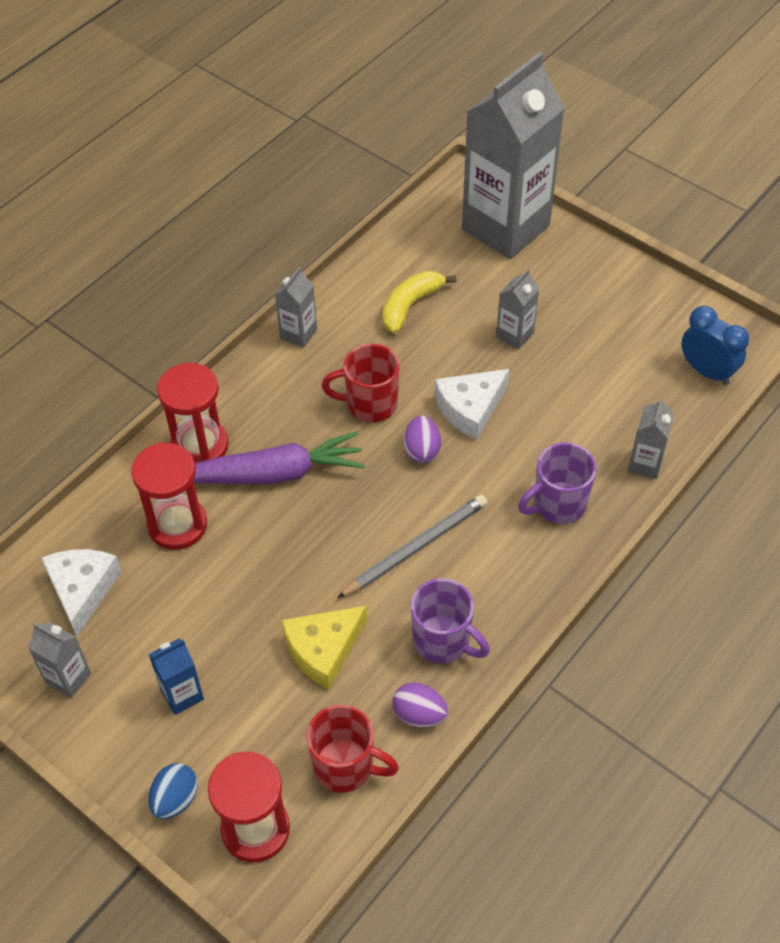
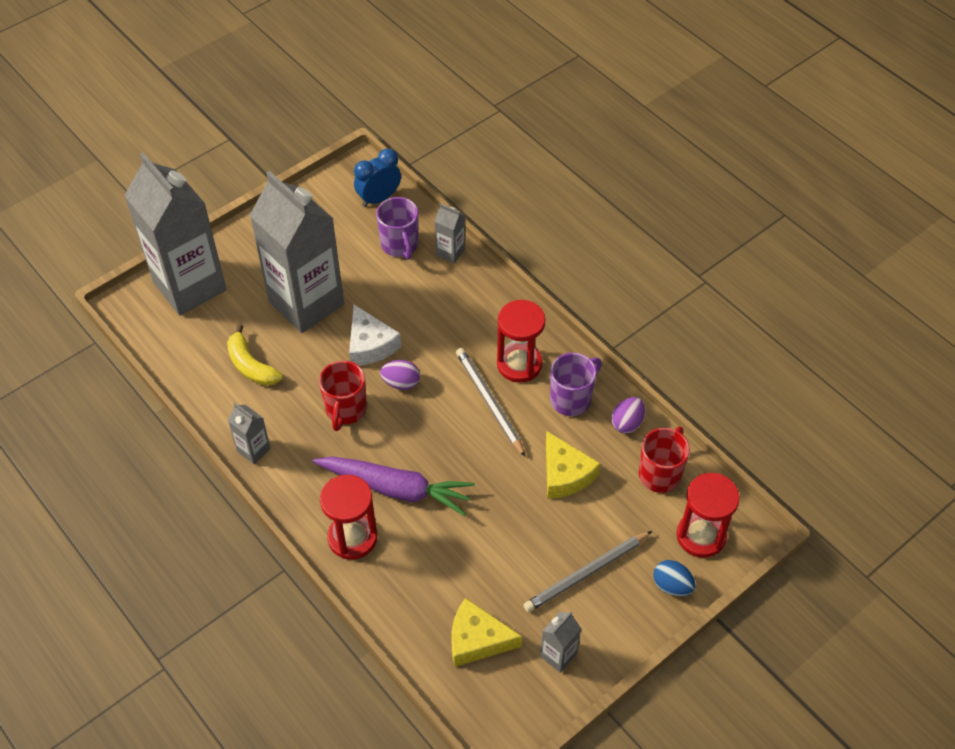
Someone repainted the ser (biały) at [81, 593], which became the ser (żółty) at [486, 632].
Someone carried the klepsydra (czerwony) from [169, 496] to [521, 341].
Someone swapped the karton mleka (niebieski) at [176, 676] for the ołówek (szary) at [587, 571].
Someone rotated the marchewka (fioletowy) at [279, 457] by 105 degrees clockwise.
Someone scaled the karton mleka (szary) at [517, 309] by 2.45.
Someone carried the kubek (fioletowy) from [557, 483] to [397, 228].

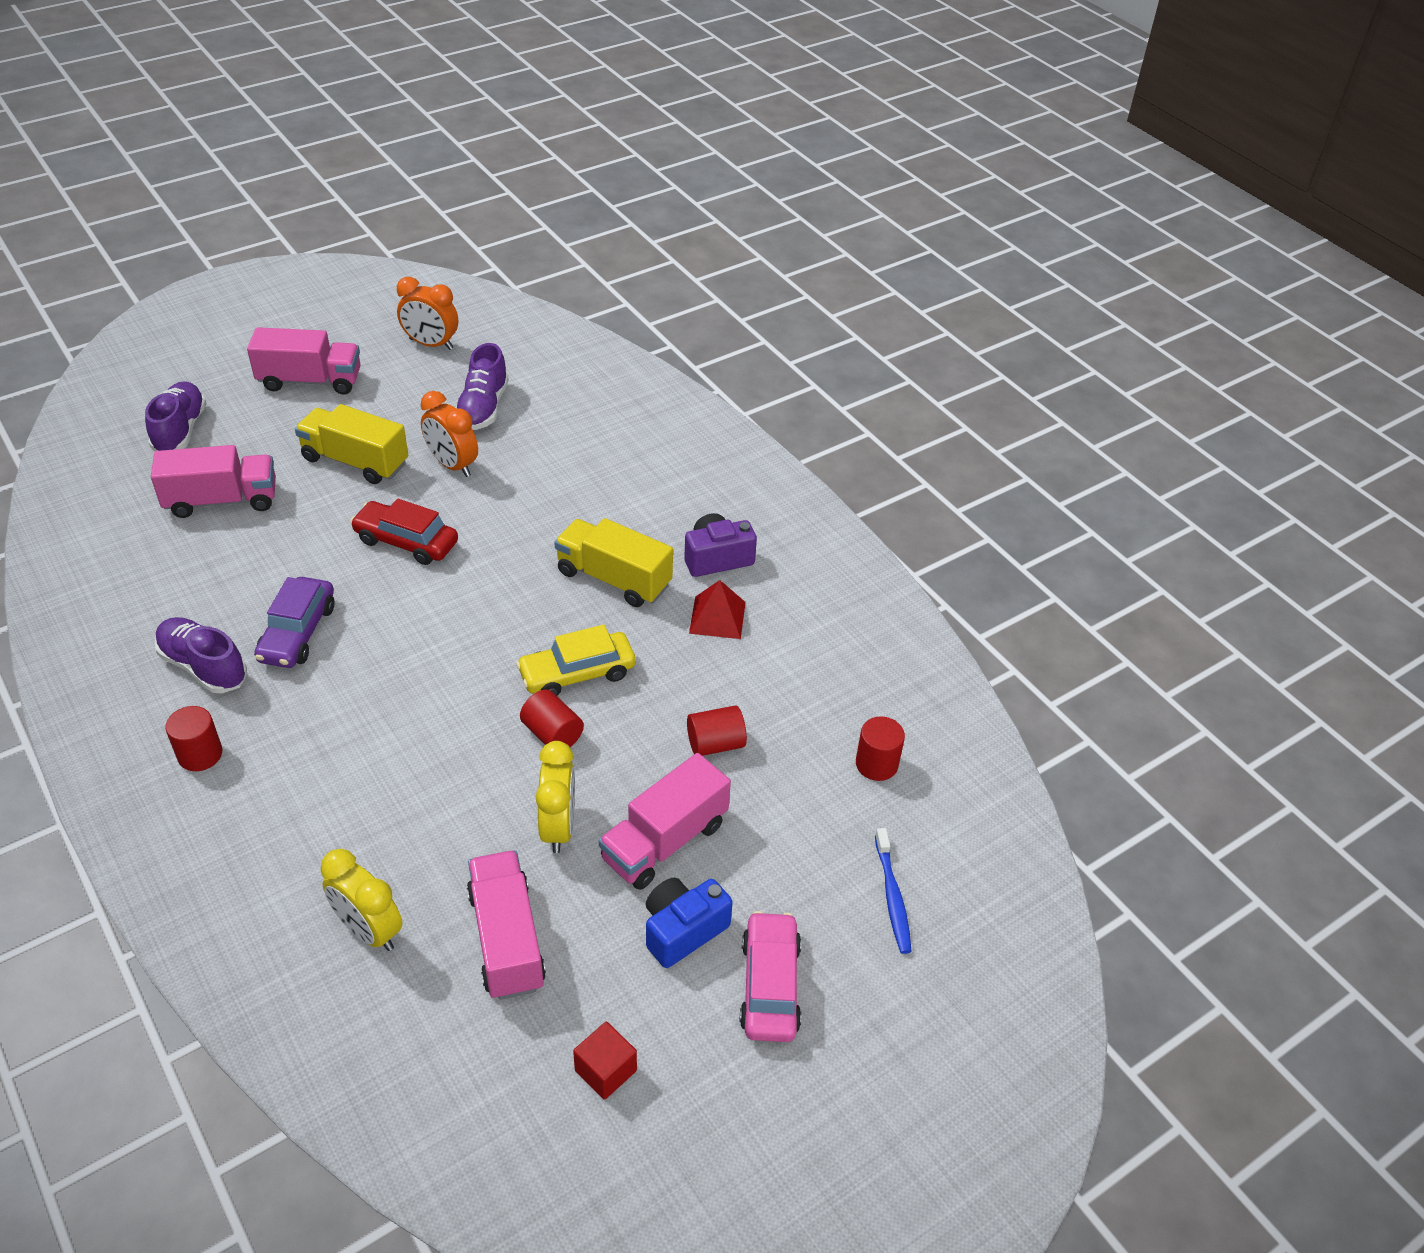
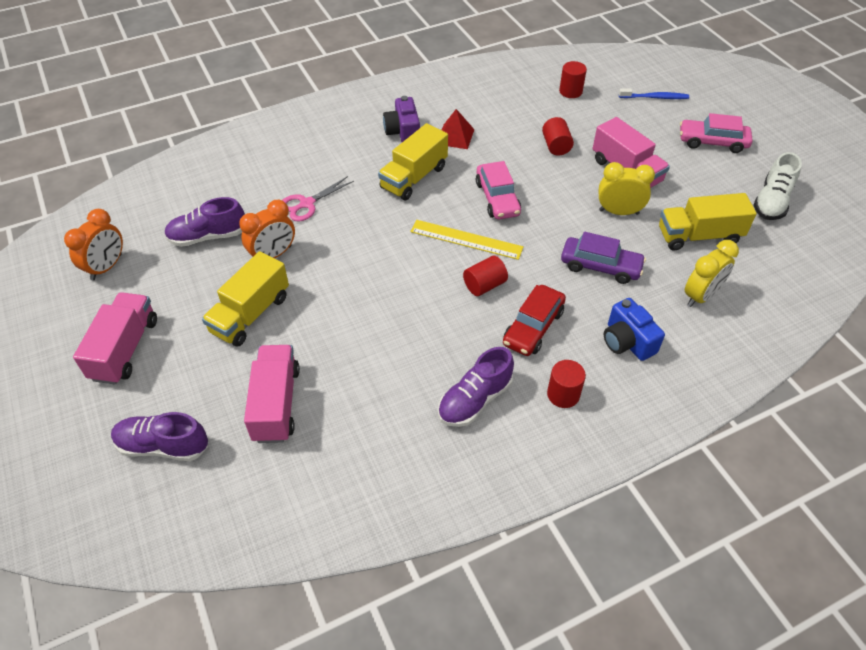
Someone carried the samochód (fioletowy) from [294, 622] to [603, 258].
Someone carried the samochód (czerwony) from [404, 531] to [534, 320].
Someone rotated the but (fioletowy) at [482, 386] by 150 degrees clockwise.
Someone repainted the ciężarówka (różowy) at [506, 925], which became the ciężarówka (żółty) at [708, 221].
Someone repainted the samochód (żółty) at [576, 660], which became the samochód (różowy) at [498, 190].
Someone carried the walec (czerwony) from [552, 718] to [485, 276].
Someone swapped the sześcian (czerwony) at [605, 1061] for the but (biały) at [777, 186].
Someone carried the aparat fotograficzny (niebieski) from [689, 923] to [634, 329].
Someone put down the nożyczki (różowy) at [318, 198].
Someone put down the linijka (żółty) at [467, 240].

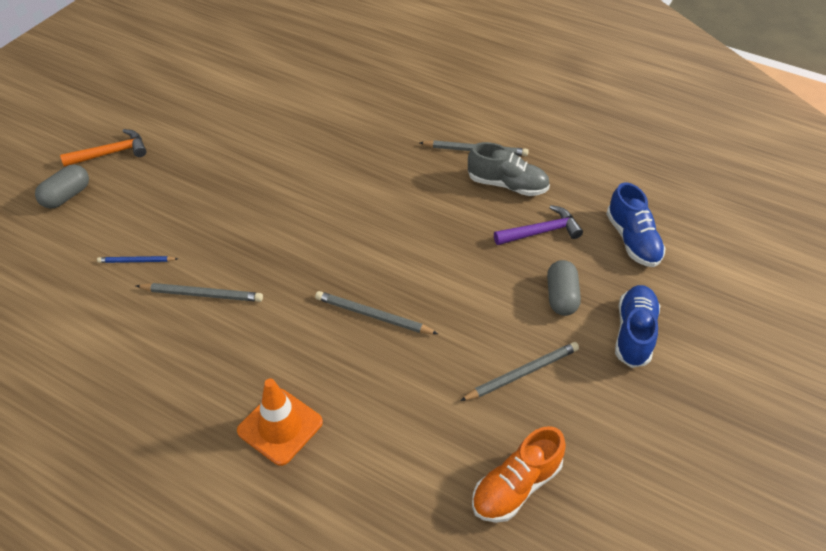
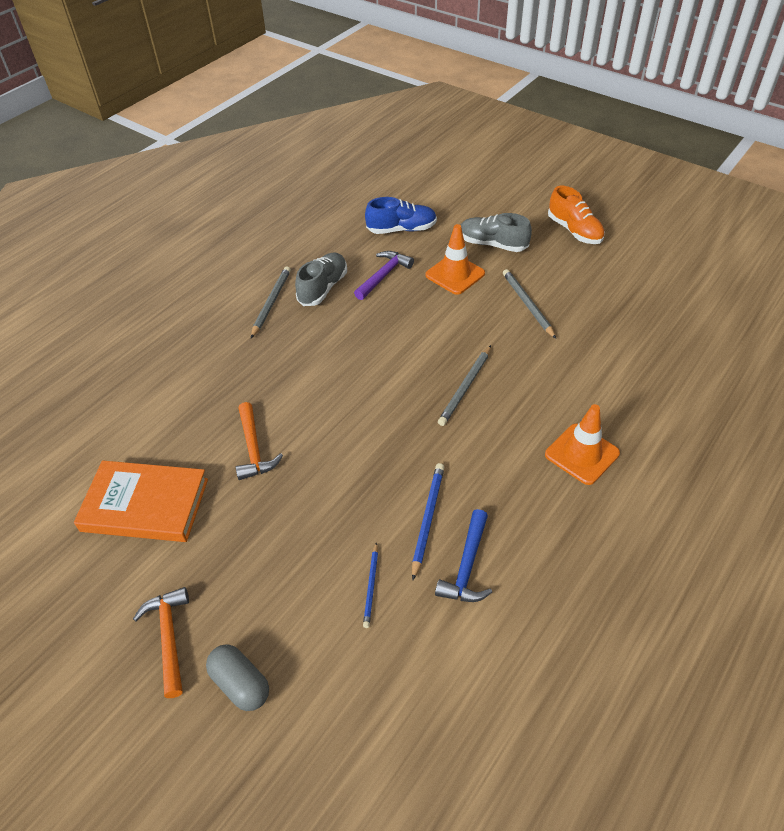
Someone repainted the ołówek (szary) at [199, 292], which became the ołówek (niebieski) at [428, 521].
Someone carried the but (pomarańczowy) from [519, 474] to [576, 215].
Someone rotated the młotek (fioletowy) at [538, 225] by 45 degrees clockwise.
Someone swapped the kapsułka (szary) at [564, 288] for the pachołek (pomarańczowy) at [455, 259].
Someone repainted the but (niebieski) at [637, 326], which became the but (szary) at [496, 232].
Someone put down the książka (pomarańczowy) at [141, 501].
Someone put down the młotek (pomarańczowy) at [259, 441].
Someone put down the młotek (niebieski) at [463, 555].

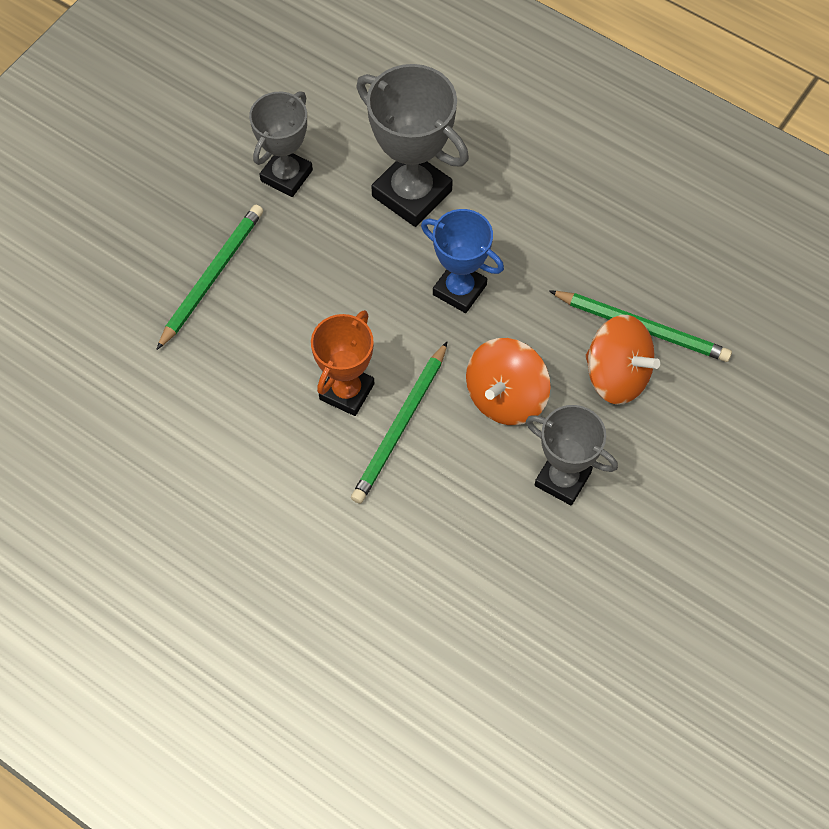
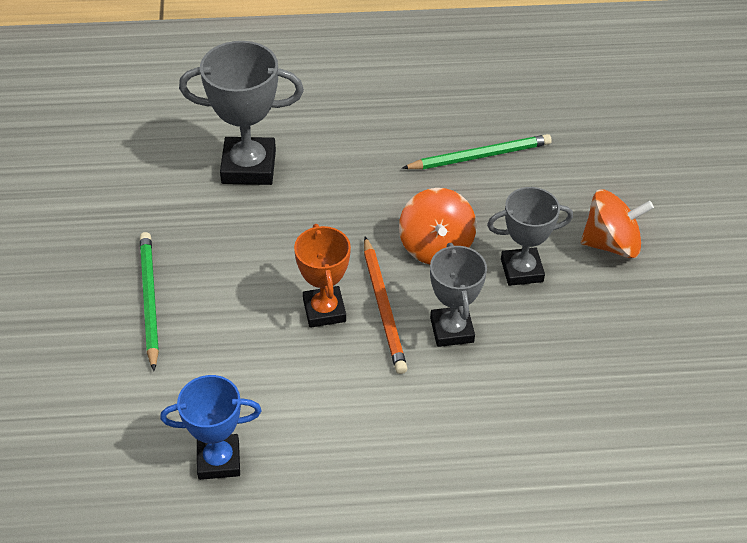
Someone carried the puchar (szary) from [281, 144] to [458, 295].
Someone repainted the ołówek (zielony) at [399, 422], which became the ołówek (pomarańczowy) at [386, 305].
Someone carried the puchar (niebieski) from [462, 261] to [211, 427].
Someone carried the bączek (pomarańczowy) from [622, 360] to [617, 223].

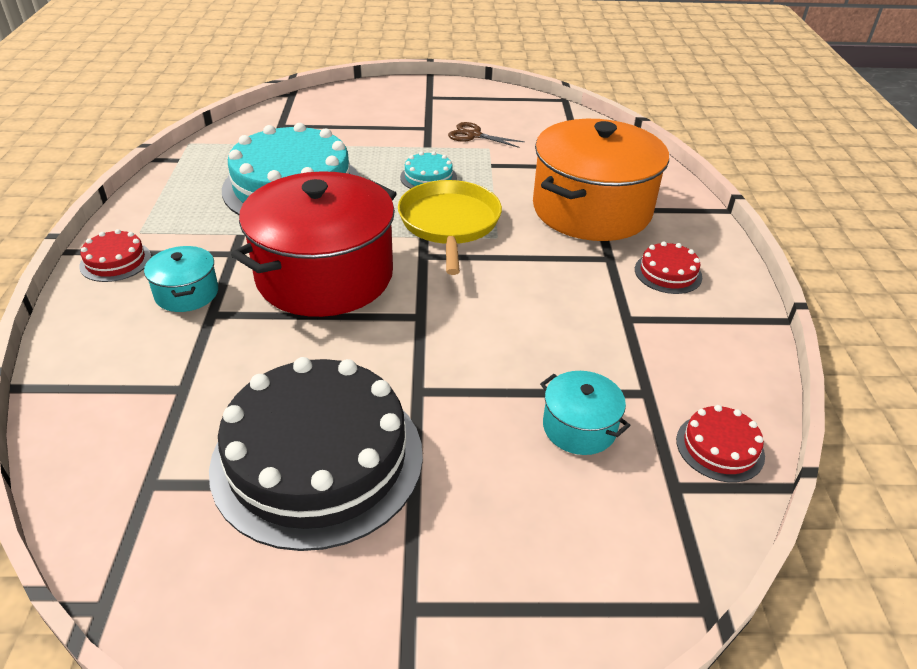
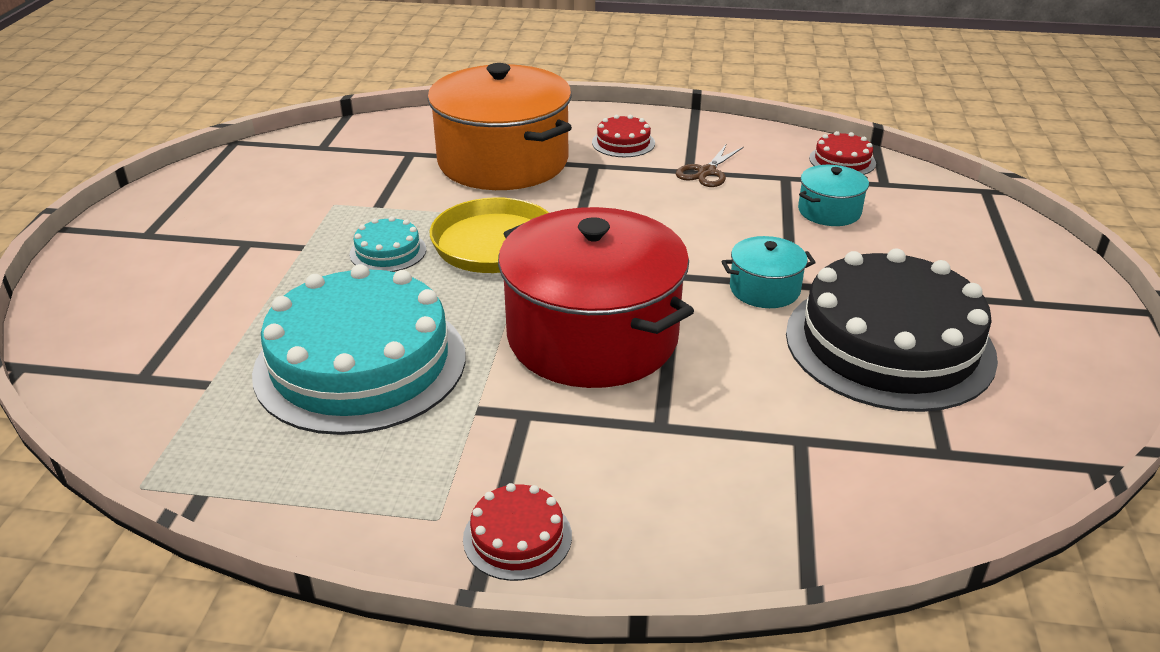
Someone carried the garnek (turkusowy) from [181, 279] to [768, 272].
Someone carried the nożyczki (brązowy) from [486, 135] to [710, 165].

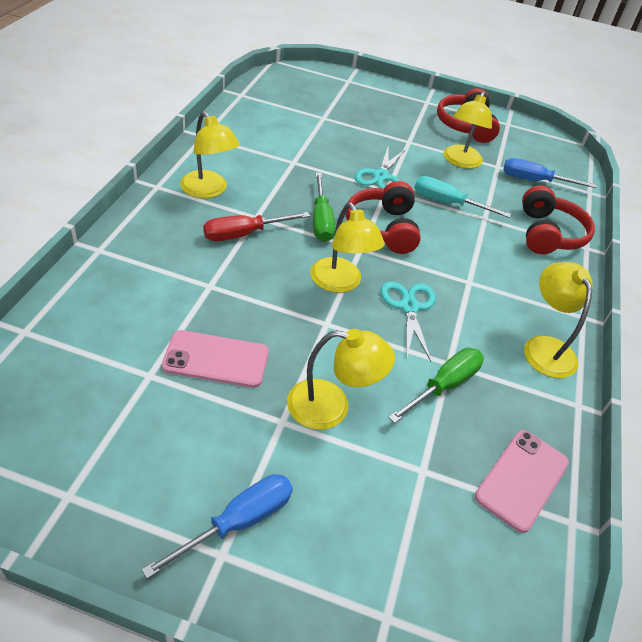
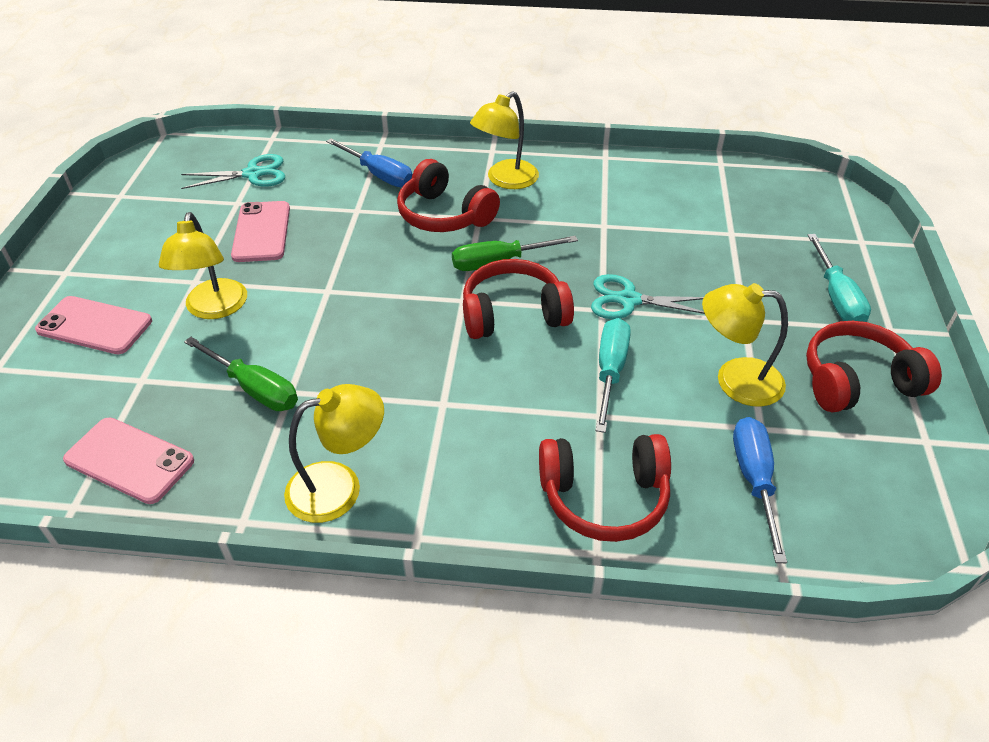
Someone carried the śrubokręt (niebieski) from [217, 526] to [369, 162].
Someone swapped the śrubokręt (czerwony) at [256, 226] for the słuchawki (czerwony) at [448, 195].
Someone took away the lampka (żółty) at [348, 247].
Someone carried the nożyczki (turkusowy) from [408, 321] to [233, 171].
Someone put down the telefon (różowy) at [93, 325].
Someone put down the śrubokręt (turkusowy) at [839, 278].

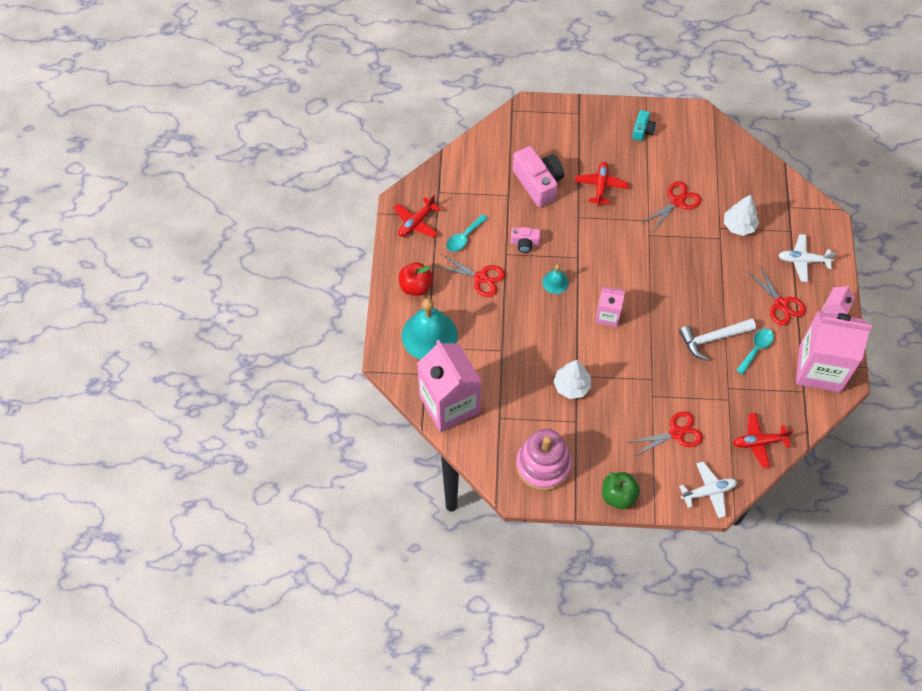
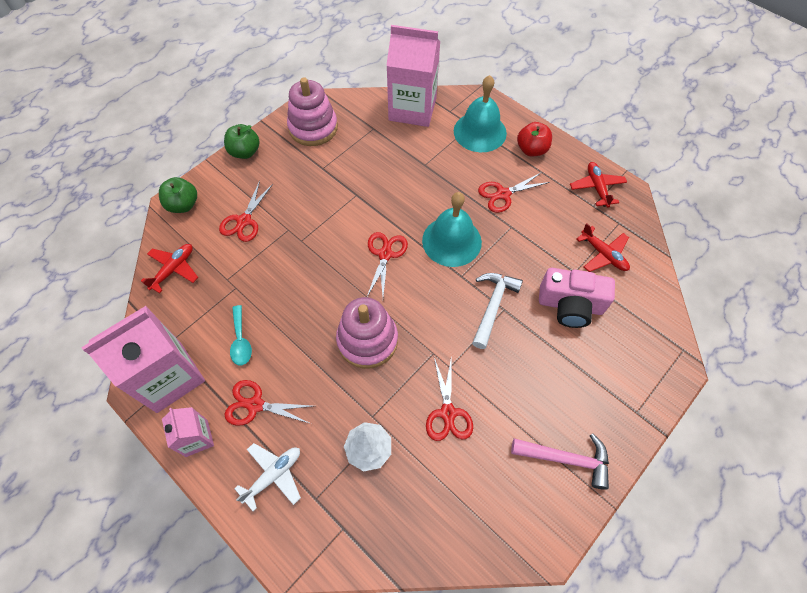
Someone took away the łyżka (turkusowy) at [467, 233].
Someone took away the aparat fotograficzny (różowy) at [526, 240].
Someone scaled the dzwonek (turkusowy) at [555, 279] by 2.09.
Someone took away the drzewko (biały) at [572, 379].
Someone carried the samolot (czerwony) from [602, 184] to [603, 247].
Someone swapped the karton mleka (różowy) at [610, 306] for the nożyczki (czerwony) at [387, 264].
Someone swapped the aparat fotograficzny (turkusowy) at [644, 125] for the młotek (różowy) at [560, 462].
Someone carried the młotek (biały) from [717, 339] to [497, 311].
Someone swapped the samolot (biały) at [708, 489] for the jabłko (zielony) at [178, 195].
Someone put down the zabawka nakładanka (różowy) at [367, 333].

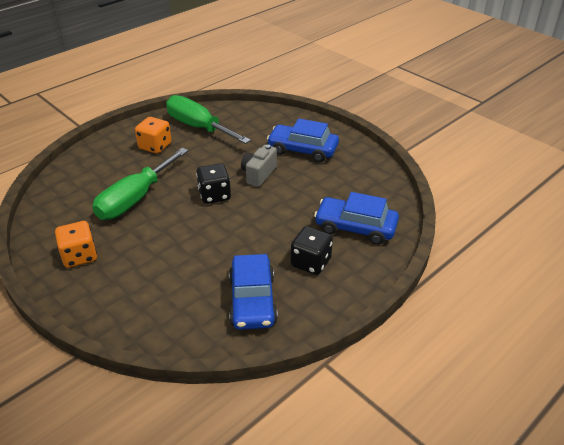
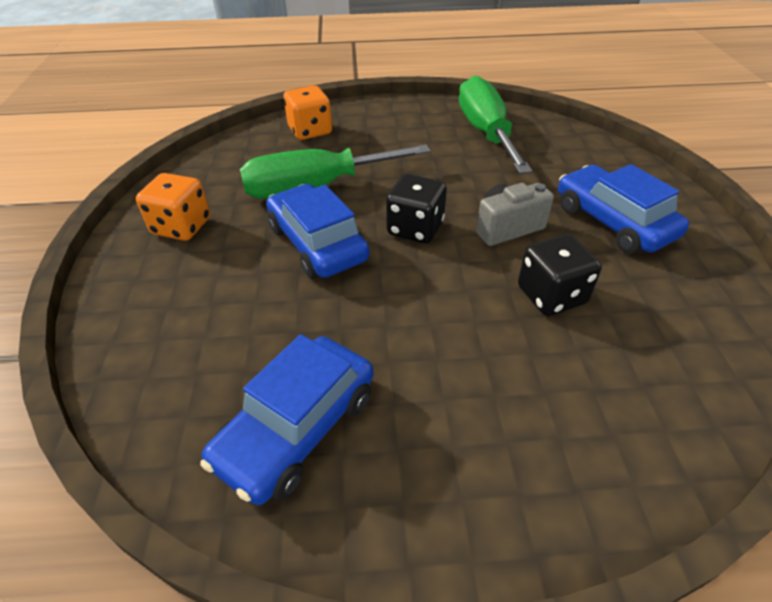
Someone carried the kostka do gry (pomarańczowy) from [153, 135] to [307, 112].
Someone carried the kostka do gry (czarny) from [312, 250] to [560, 275].
Someone carried the samochód (niebieski) from [356, 218] to [318, 231].

